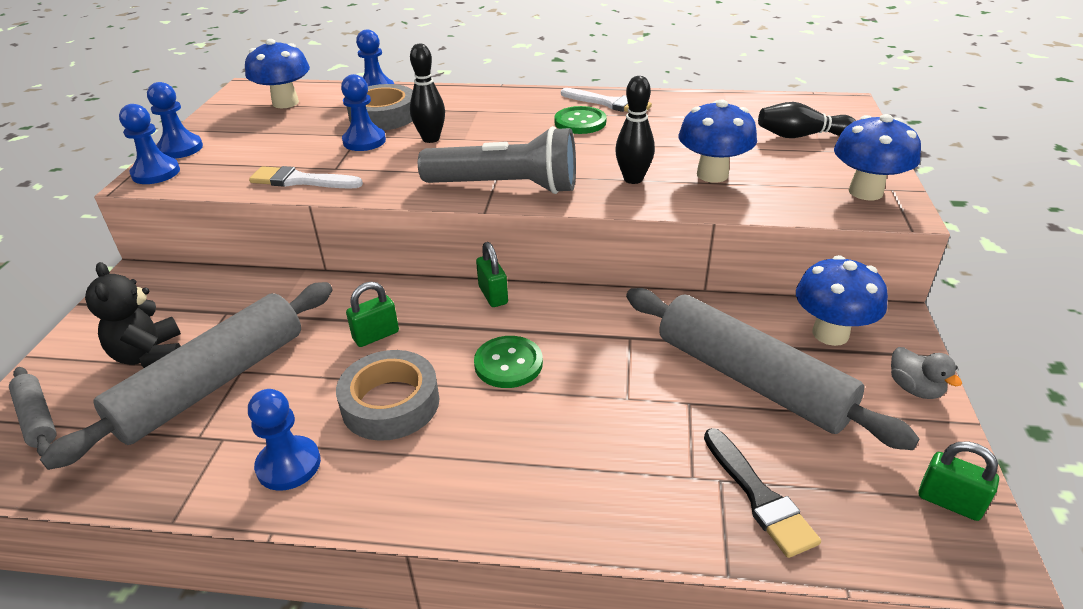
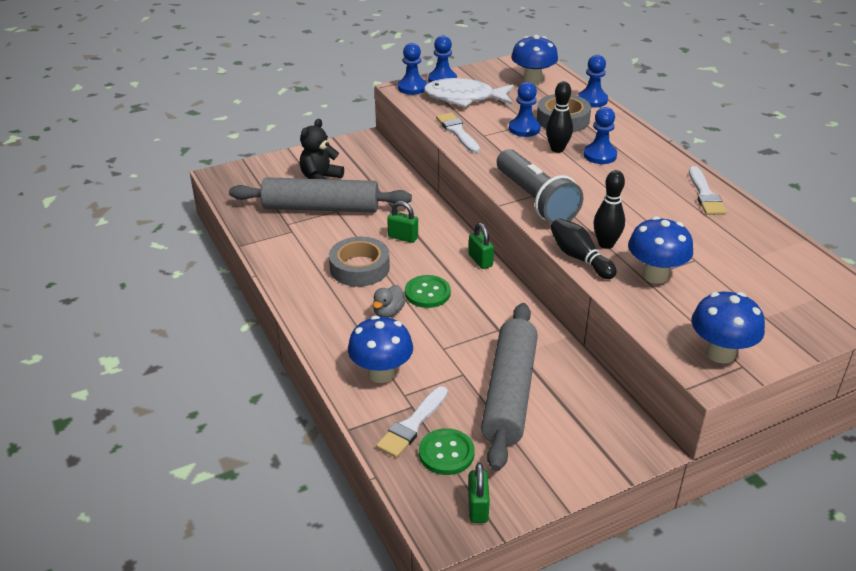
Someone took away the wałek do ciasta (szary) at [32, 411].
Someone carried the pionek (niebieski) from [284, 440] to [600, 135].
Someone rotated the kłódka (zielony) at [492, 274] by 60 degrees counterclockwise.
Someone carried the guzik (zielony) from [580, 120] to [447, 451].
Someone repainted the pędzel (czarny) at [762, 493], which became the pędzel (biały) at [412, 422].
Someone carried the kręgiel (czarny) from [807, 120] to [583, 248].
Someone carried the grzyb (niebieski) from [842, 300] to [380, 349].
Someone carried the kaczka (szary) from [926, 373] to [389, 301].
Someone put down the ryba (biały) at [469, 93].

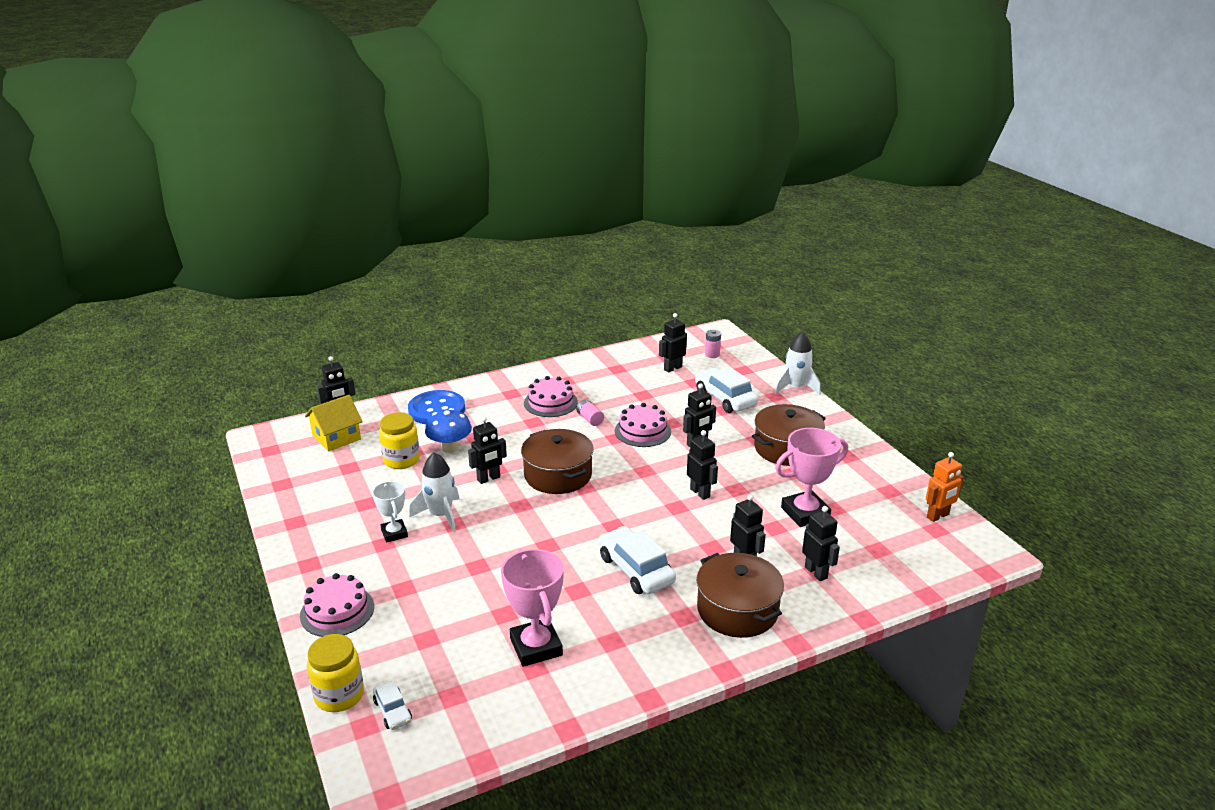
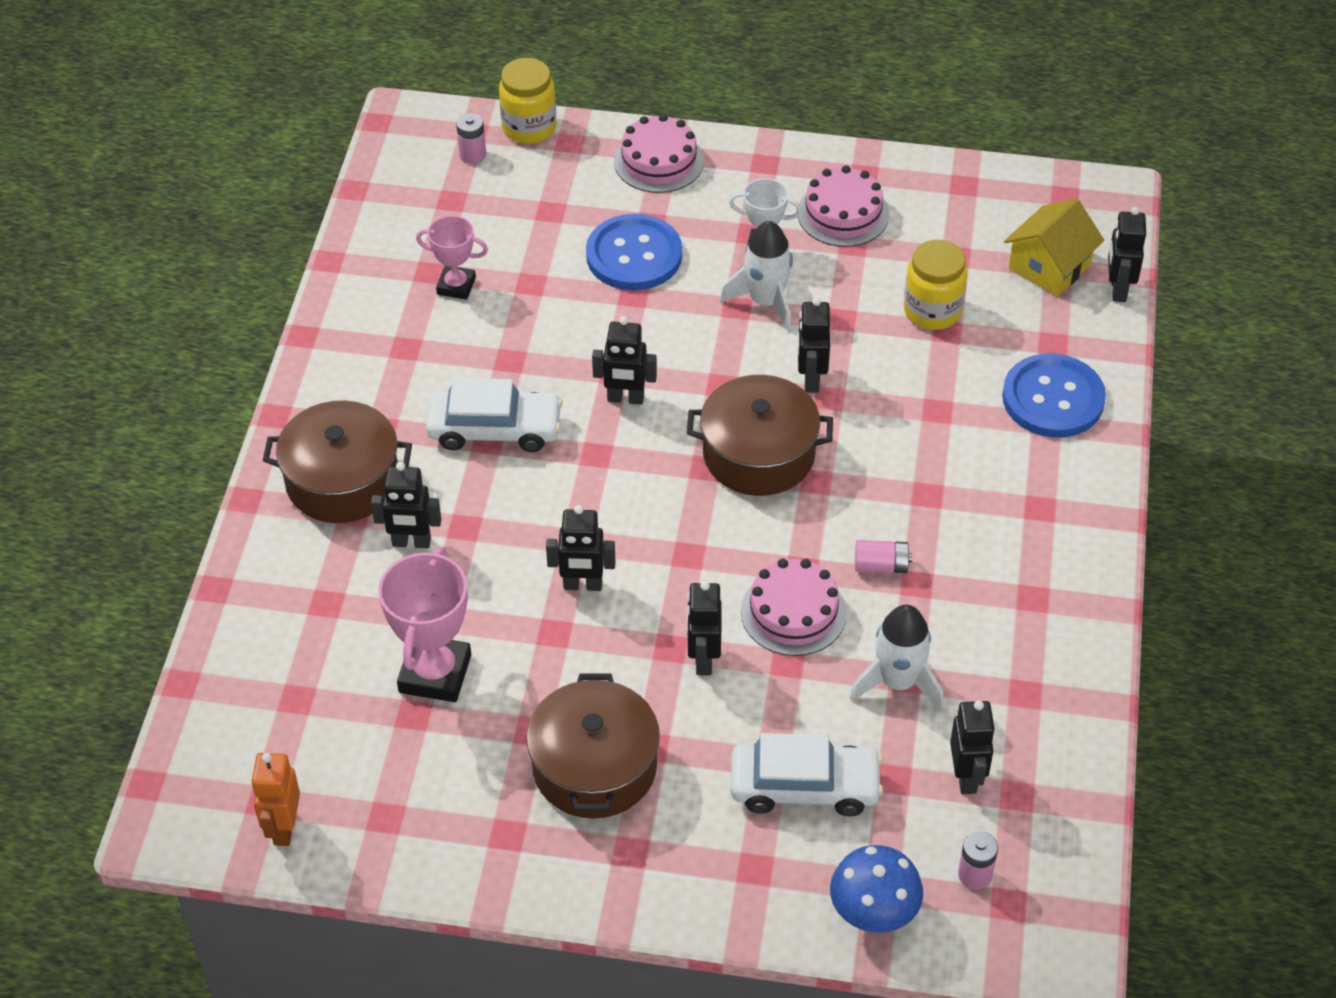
Someone rotated the domek (żółty) at [334, 423] by 45 degrees clockwise.
Someone swapped the samochód (biały) at [392, 705] for the bateria (różowy) at [471, 138].
Someone carried the grzyb (niebieski) from [448, 430] to [876, 889].
Someone scaled the puchar (różowy) at [532, 608] by 0.61.
Someone carried the tort (różowy) from [551, 396] to [843, 206].
Someone carried the rakieta (biały) from [797, 363] to [897, 657].
Someone carried the robot (czarny) from [821, 543] to [624, 360].
Someone put down the guzik (niebieski) at [634, 252].

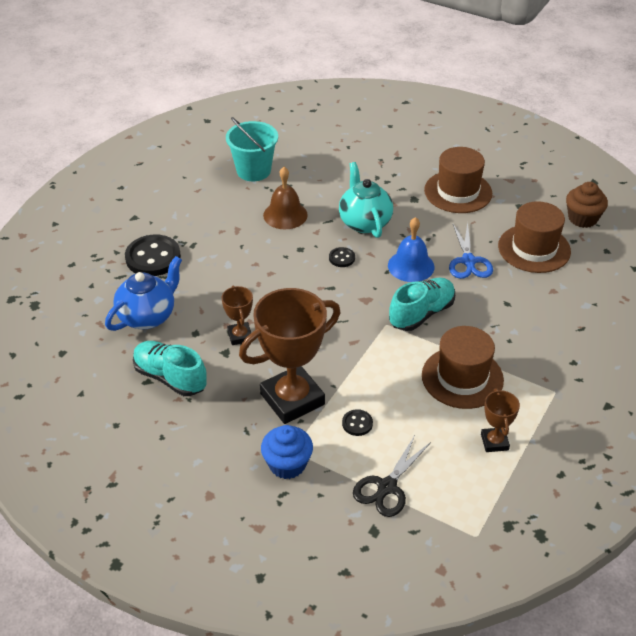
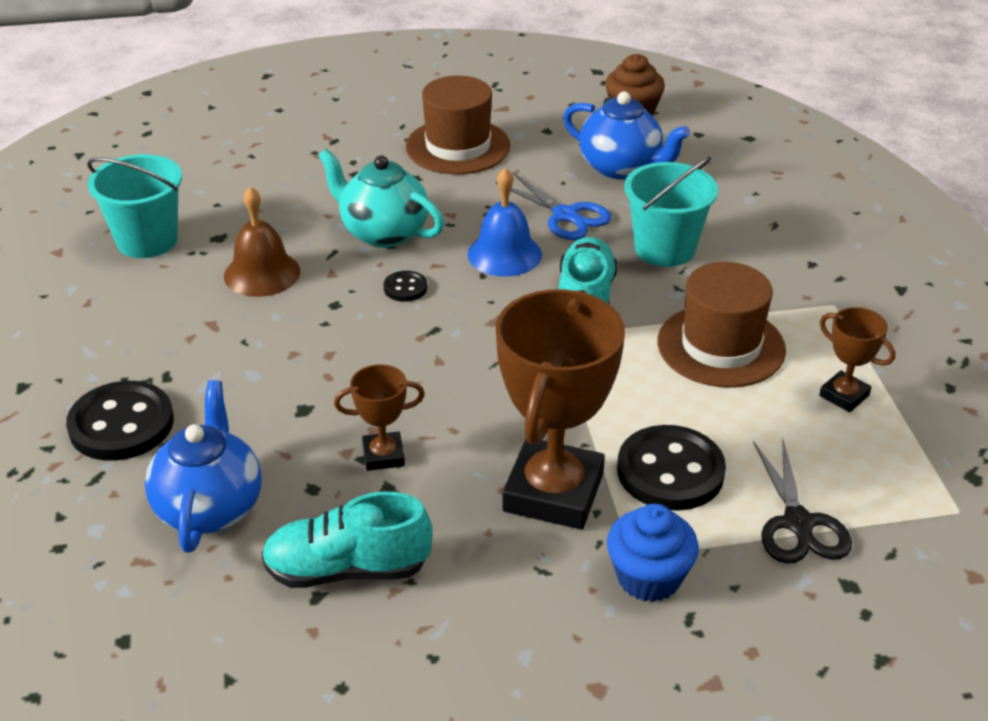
Someone rotated the puchar (brązowy) at [237, 315] by 45 degrees counterclockwise.
Someone scaled the guzik (czarny) at [357, 422] by 2.09.
Someone swapped the kapelusz (brązowy) at [534, 237] for the imbryk (niebieski) at [626, 135].
Someone put down the wiadro (turkusowy) at [671, 211].

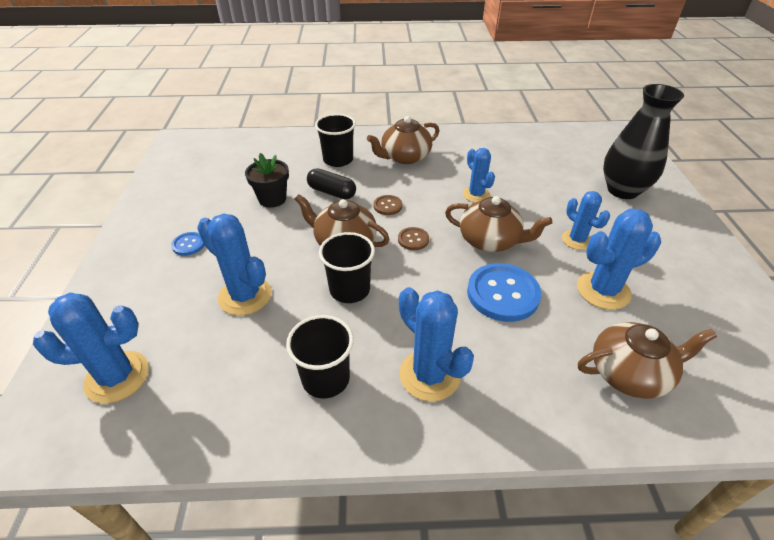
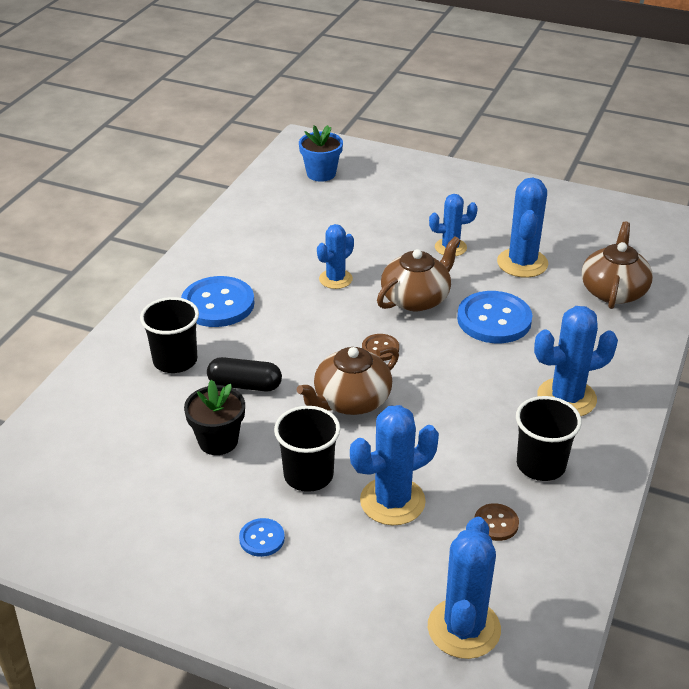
Someone rotated the kapsułka (czarny) at [331, 184] by 45 degrees clockwise.
Someone carried the szklanka (czarny) from [347, 267] to [307, 449].
Someone swapped the imbryk (brązowy) at [403, 140] for the guzik (niebieski) at [217, 301].
Someone carried the guzik (brązowy) from [387, 205] to [496, 522].
Someone rotated the kaktus (niebieski) at [479, 175] by 45 degrees counterclockwise.
Someone took away the wazon (czarny) at [643, 141].
Someone put down the doniczka (niebieski) at [321, 153].

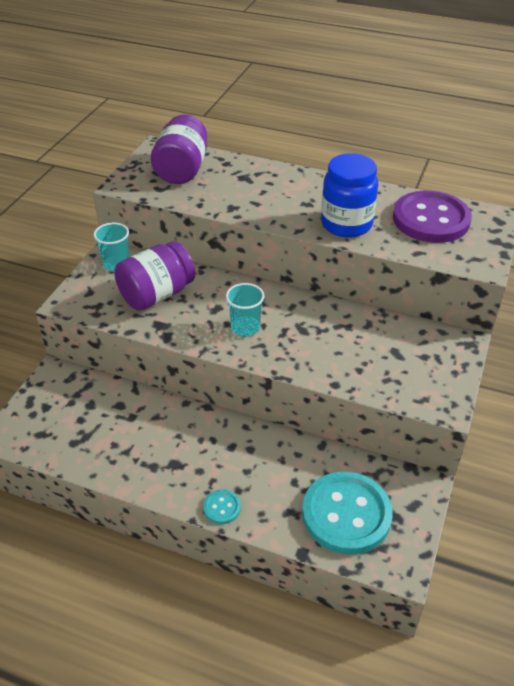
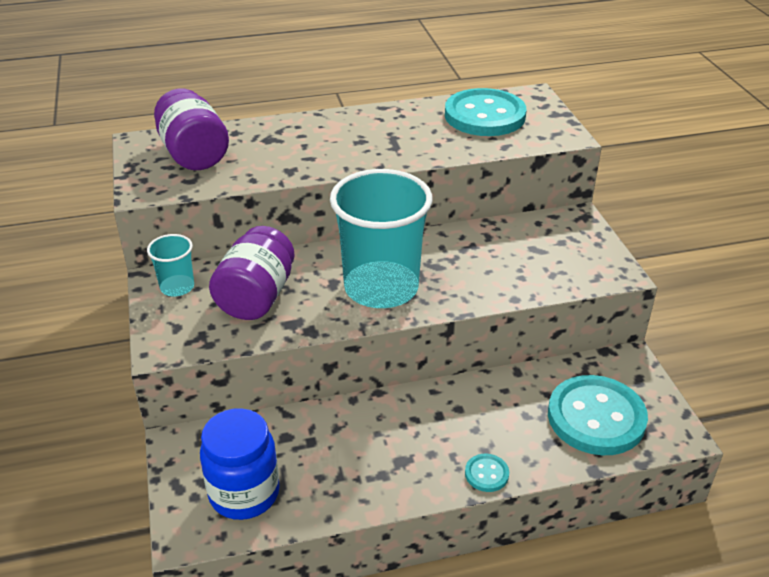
Someone scaled the szklanka (turkusowy) at [245, 310] by 2.18.
Someone carried the słoik (niebieski) from [349, 195] to [240, 464].
Someone repainted the guzik (fioletowy) at [432, 217], which became the guzik (turkusowy) at [486, 112].

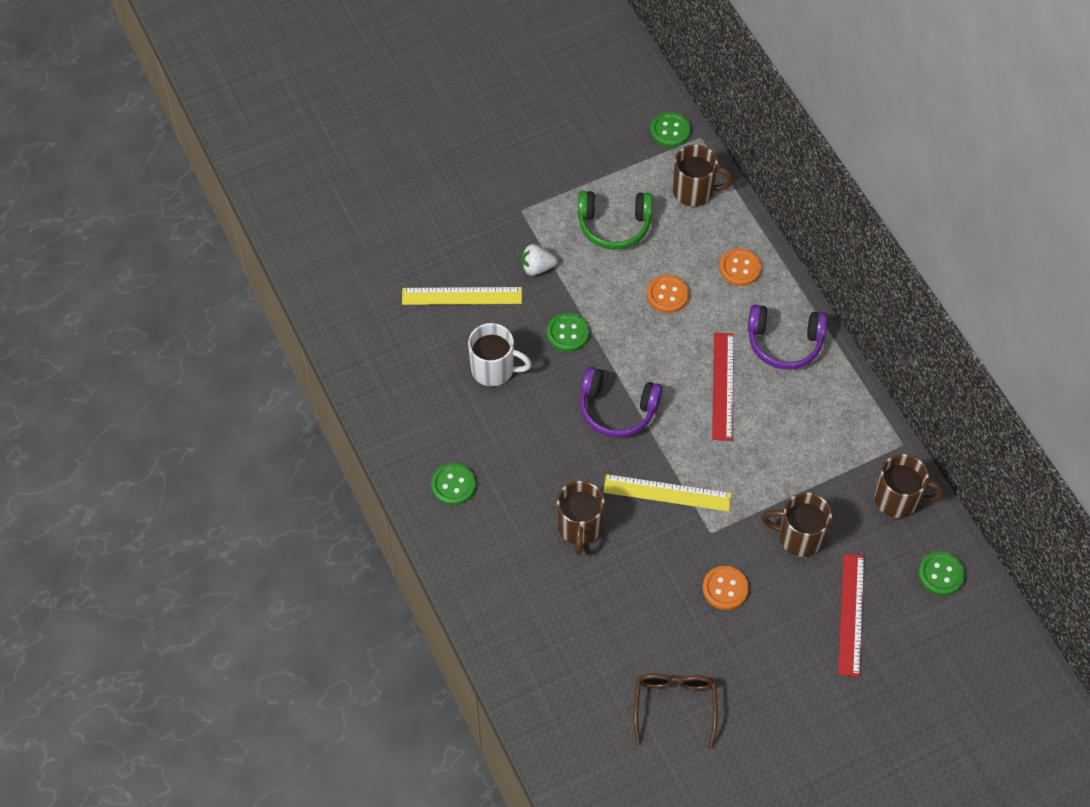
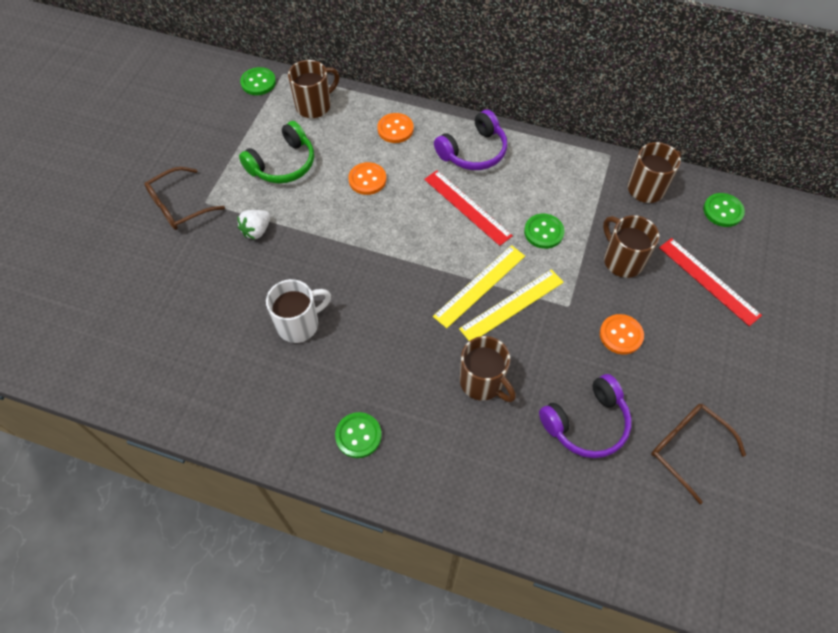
Someone carried the linijka (żółty) from [462, 296] to [479, 286].
Someone carried the guzik (zielony) from [568, 332] to [544, 231].
Someone carried the słuchawki (fioletowy) from [621, 402] to [585, 416].
Someone rotated the kubek (brązowy) at [797, 524] by 90 degrees clockwise.
Someone put down the okulary (brązowy) at [184, 198].

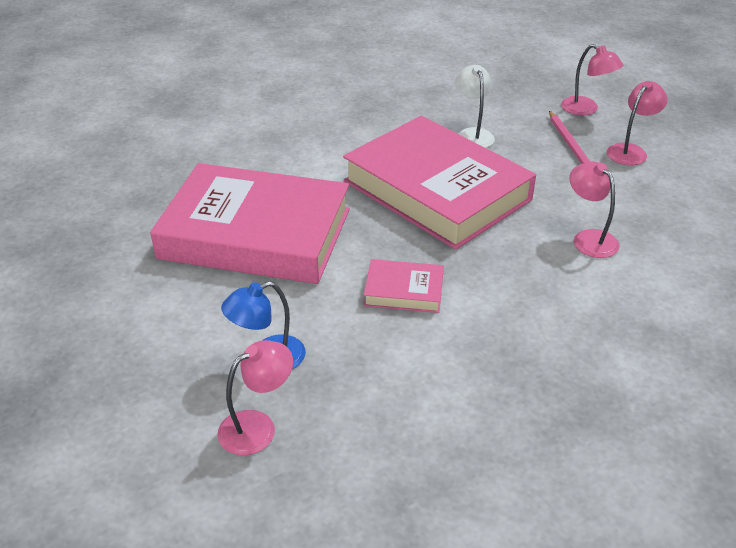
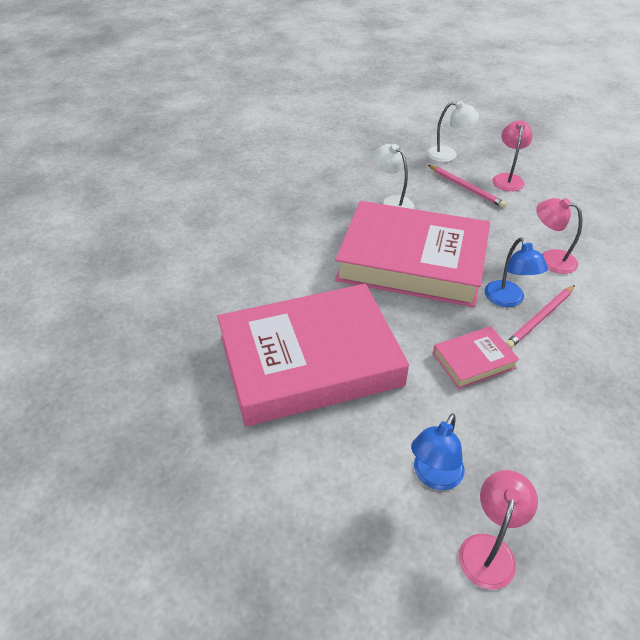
Someone repainted the lampka (różowy) at [592, 79], which became the lampka (biały) at [453, 131].
Someone put down the lampka (niebieski) at [516, 272].
Someone put down the ołówek (różowy) at [540, 317].

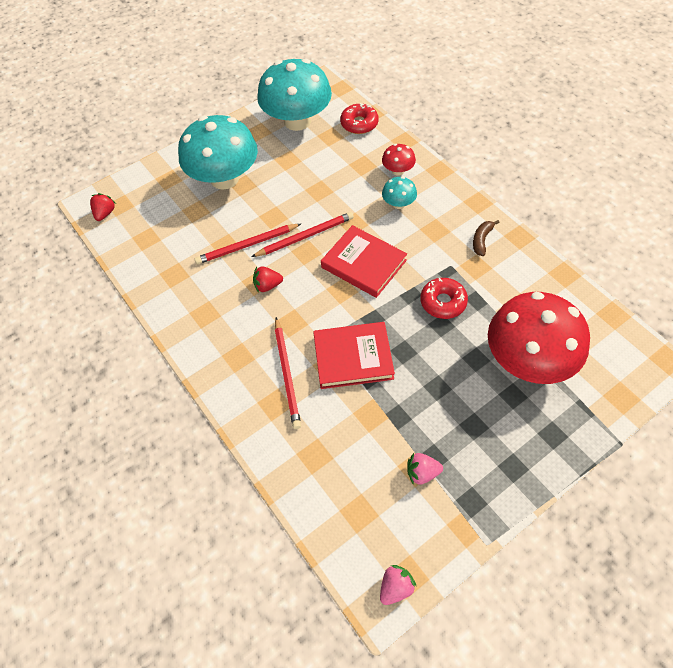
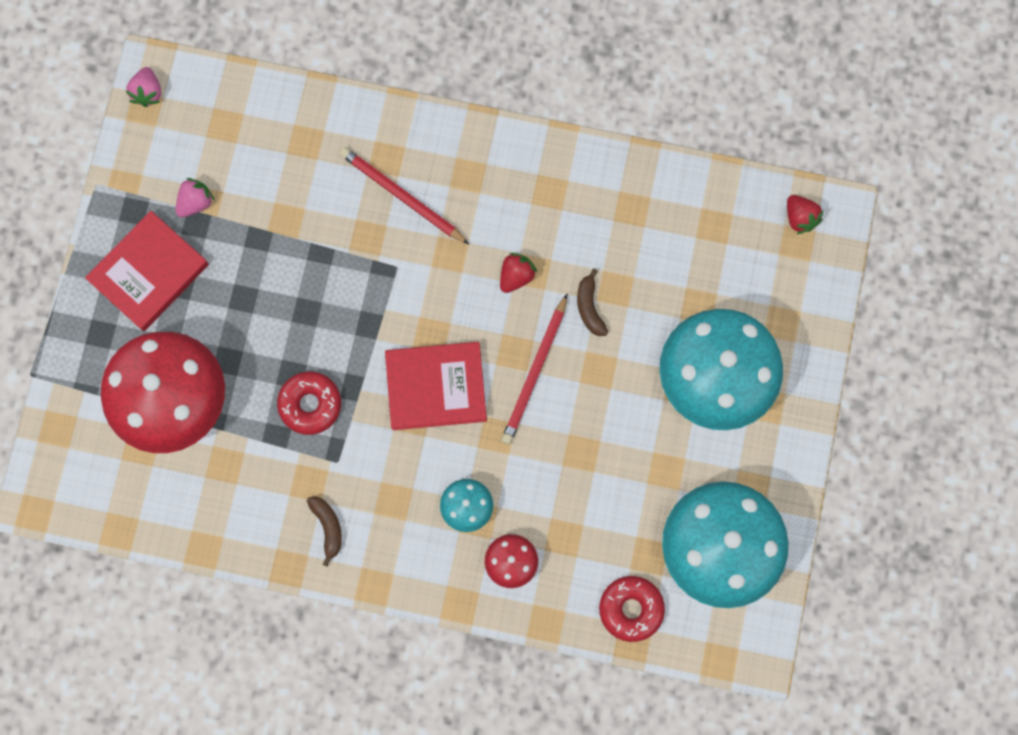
Someone swapped the ołówek (czerwony) at [247, 244] for the banan (brązowy) at [592, 302].
Someone carried the książka (czerwony) from [354, 355] to [147, 271].

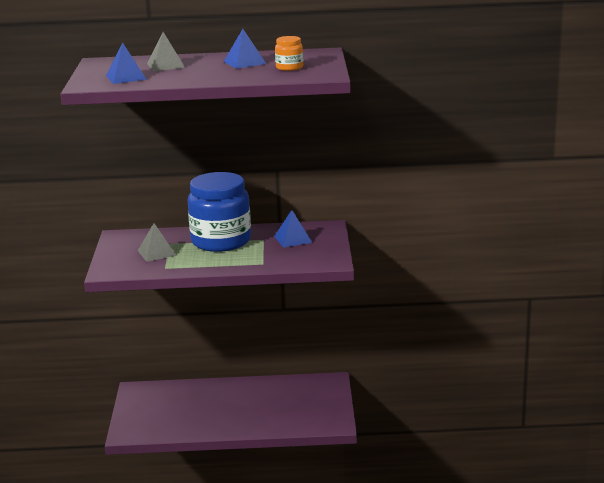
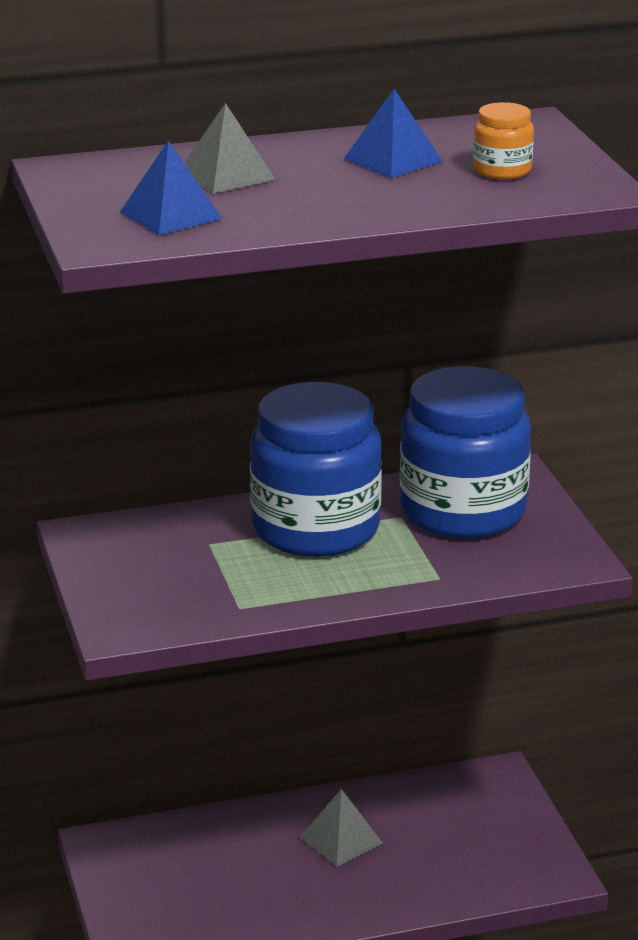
Someone carried the piramida (szary) from [157, 242] to [341, 828].
Someone swapped the piramida (niebieski) at [293, 229] for the słoik (niebieski) at [465, 452].

